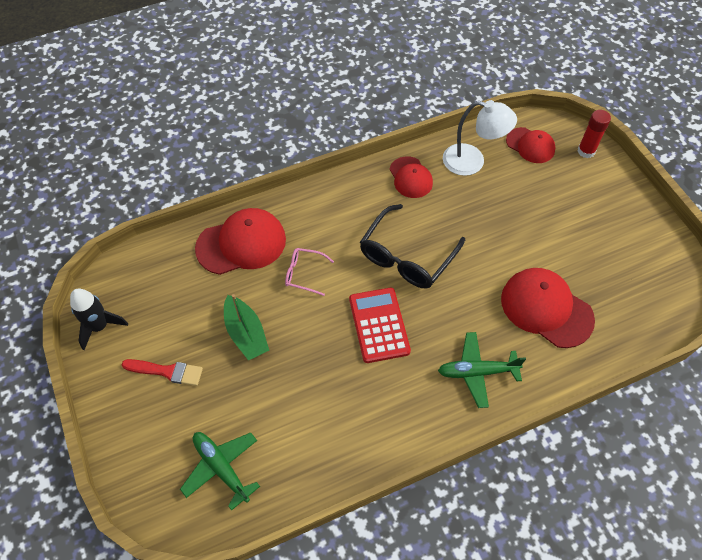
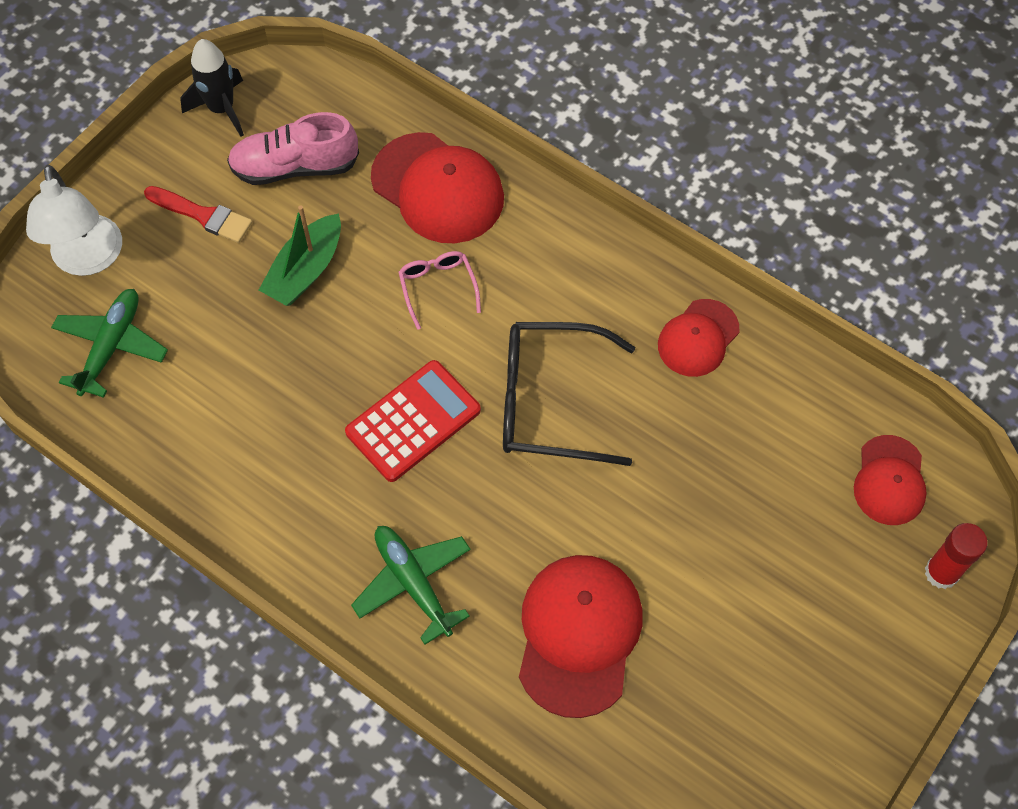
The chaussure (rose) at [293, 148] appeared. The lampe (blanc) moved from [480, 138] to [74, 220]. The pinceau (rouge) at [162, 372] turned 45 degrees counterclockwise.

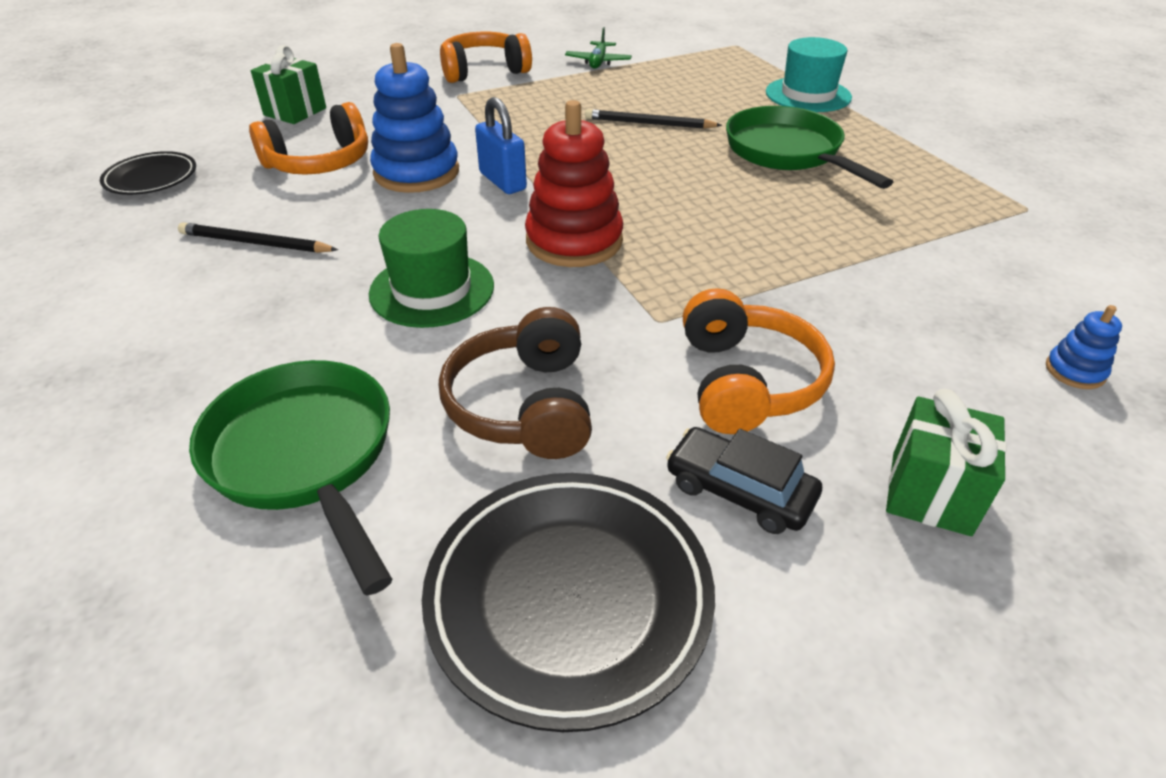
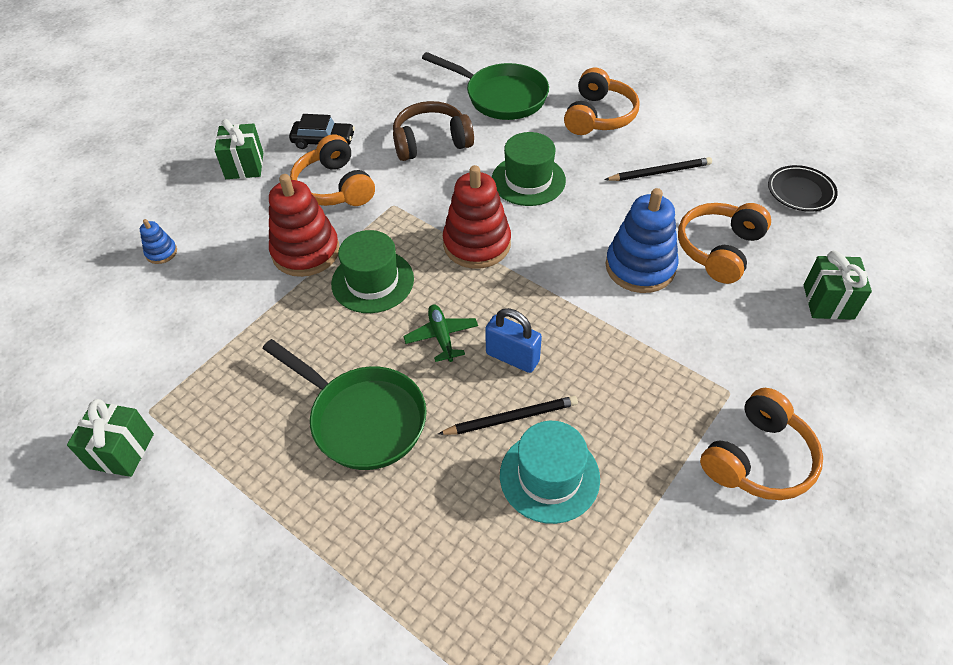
The assiette (noir) at [568, 602] disappeared. The cadeau (vert) at [110, 438] appeared. The jouet à empiler (rouge) at [304, 225] appeared. The chapeau (vert) at [372, 271] appeared. The casque audio (orange) at [602, 101] appeared. The cadenas (bleu) moved from [501, 145] to [513, 340]. The avion (vert) moved from [598, 48] to [440, 333]. The chapeau (turquoise) moved from [809, 74] to [550, 472]. The casque audio (marron) at [515, 383] turned 75 degrees counterclockwise.

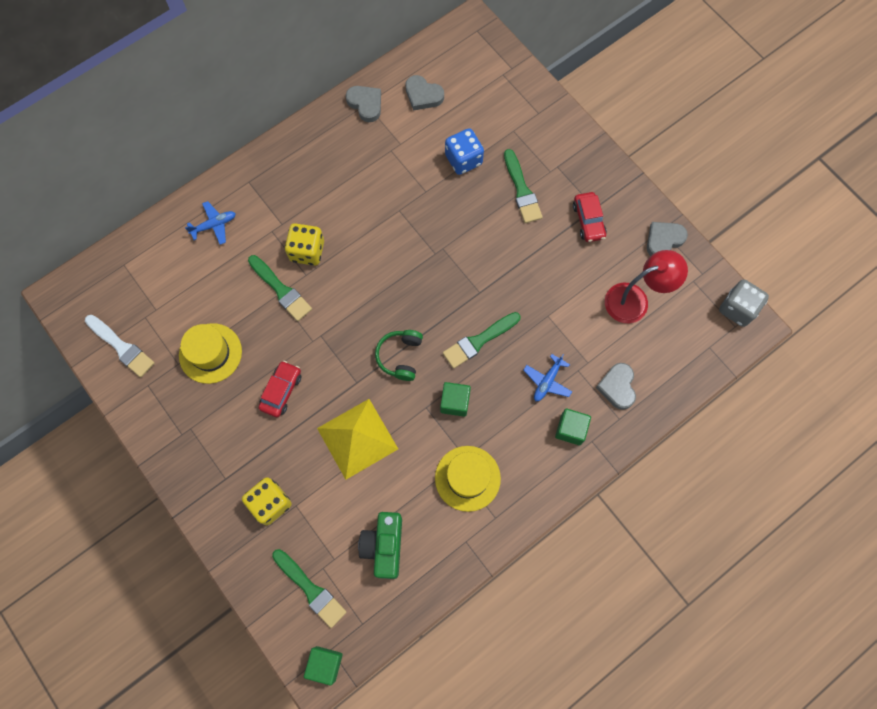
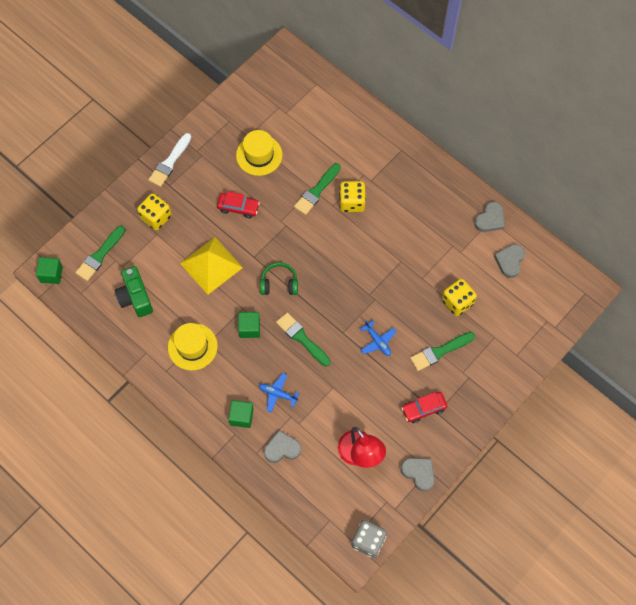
The pinceau (blanc) moved from [120, 346] to [169, 160]. The avion (bleu) moved from [210, 223] to [378, 338]. The dé (bleu) at [464, 151] became the dé (jaune) at [459, 297]. The appareil photo (vert) at [380, 545] turned 105 degrees counterclockwise.

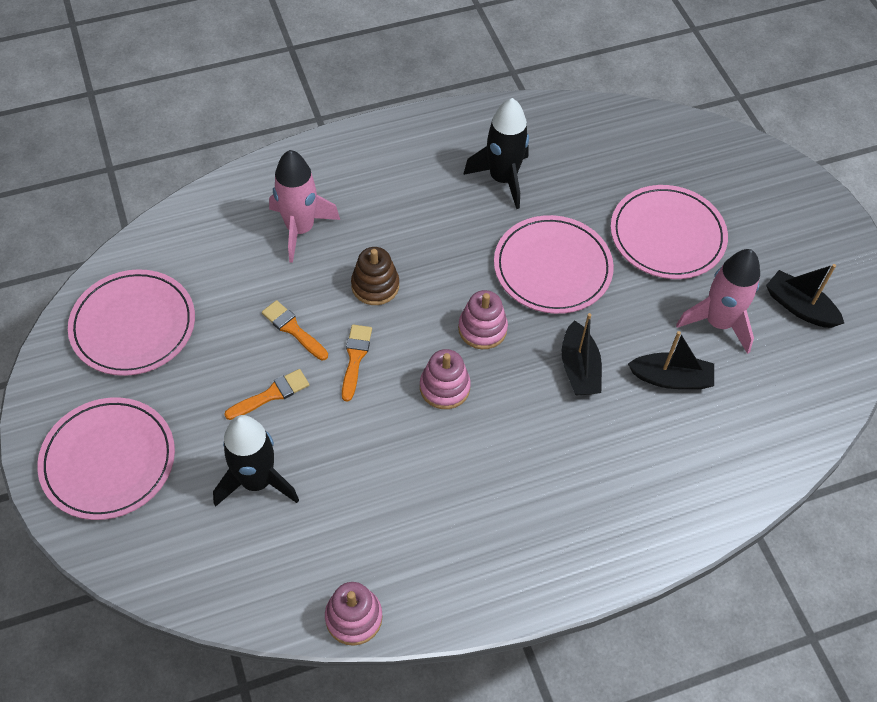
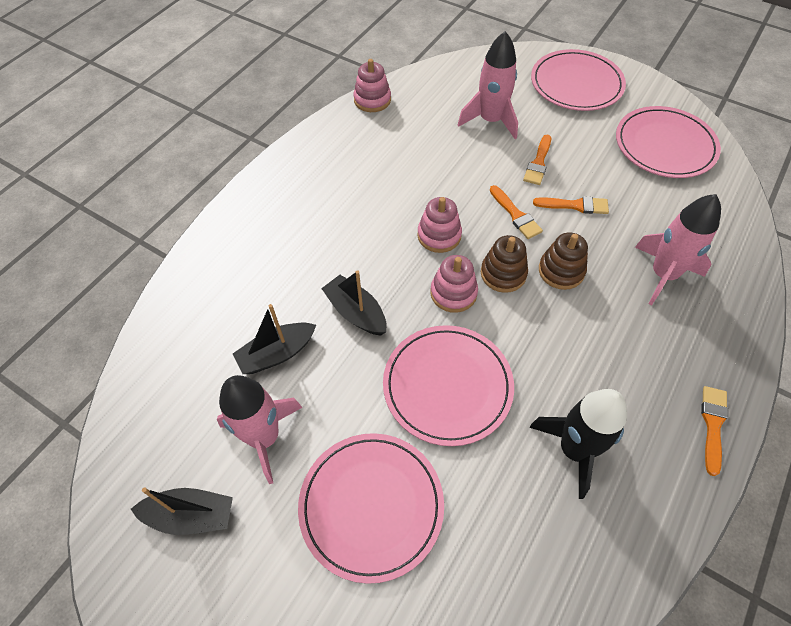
The jouet à empiler (marron) at [504, 264] appeared. The pinceau (orange) at [714, 431] appeared. The fusée (noir) at [256, 461] became the fusée (rose) at [488, 85].

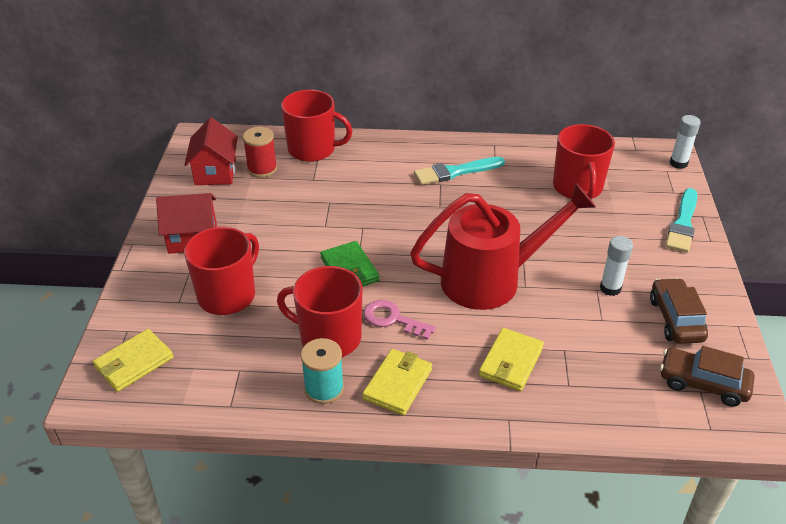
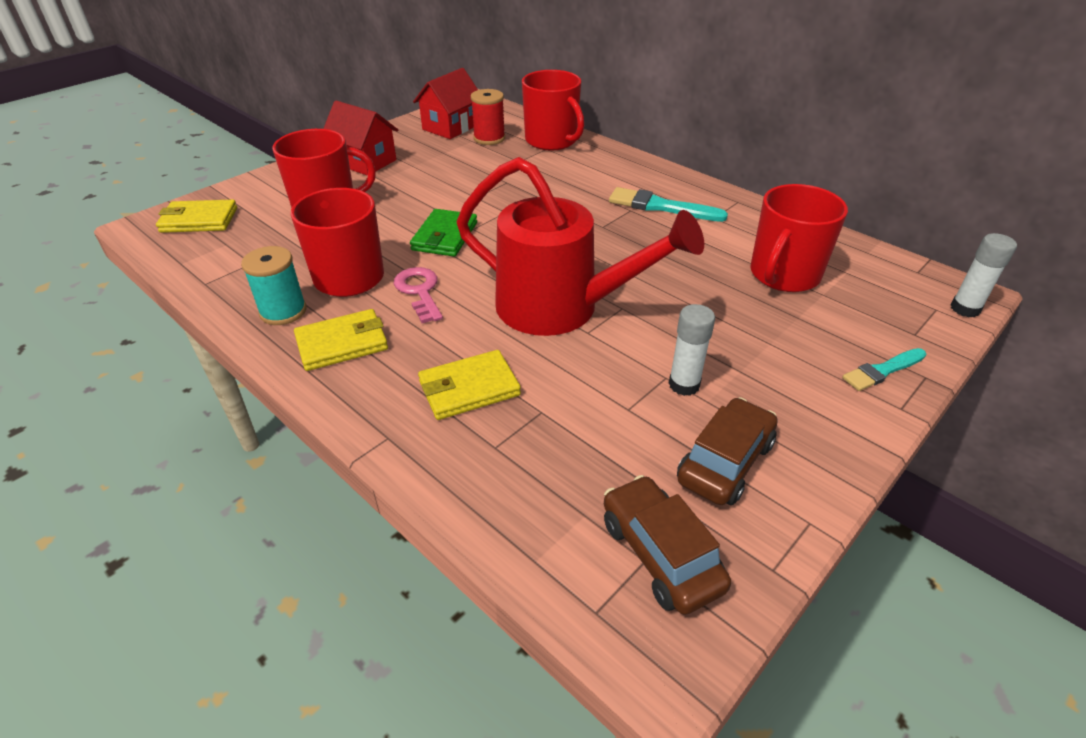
The pinceau (turquoise) at [681, 220] changed to 0.65 times the size.

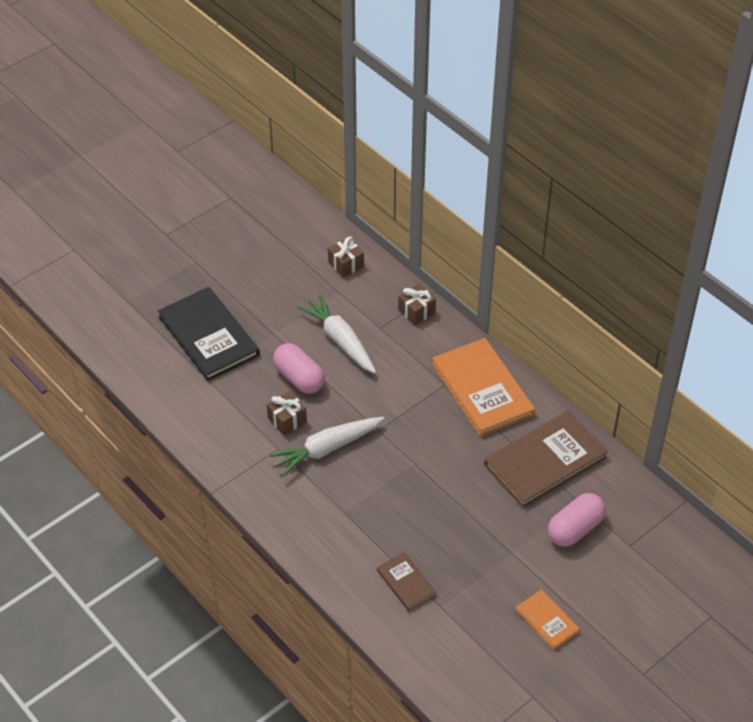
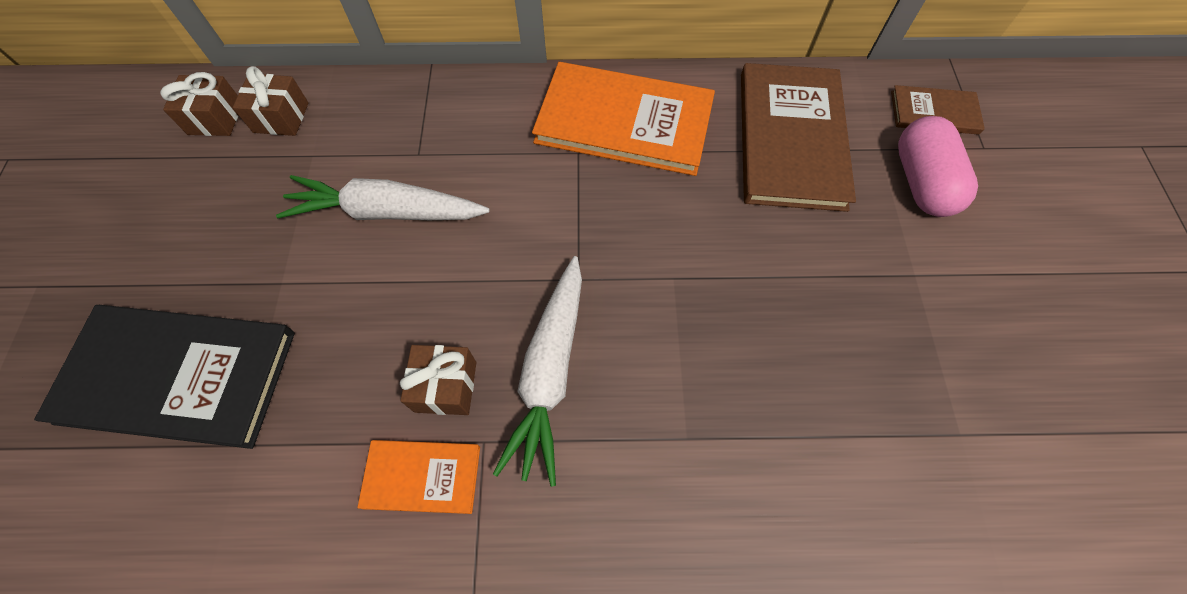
The gélule (rose) at [299, 368] disappeared. The livre (marron) moved from [407, 581] to [938, 110]. The cadeau (marron) moved from [417, 304] to [199, 104]. The livre (orange) moved from [548, 619] to [418, 477].

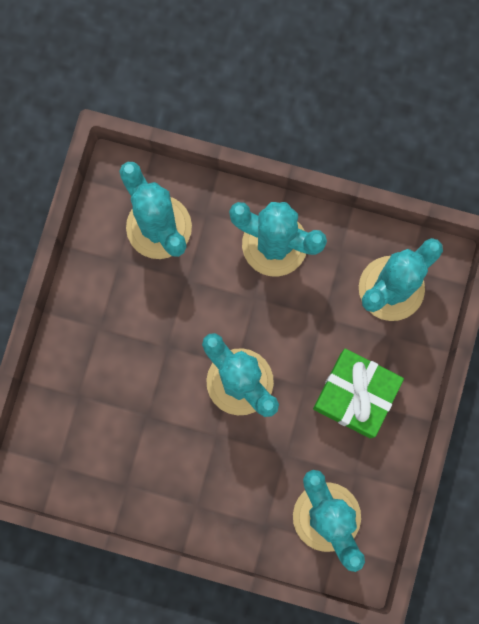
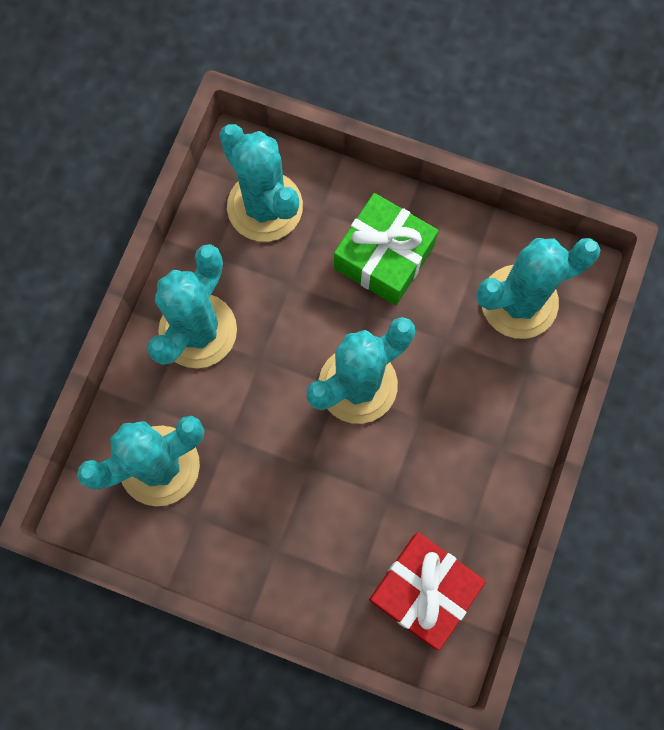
The cadeau (rouge) at [427, 591] appeared.

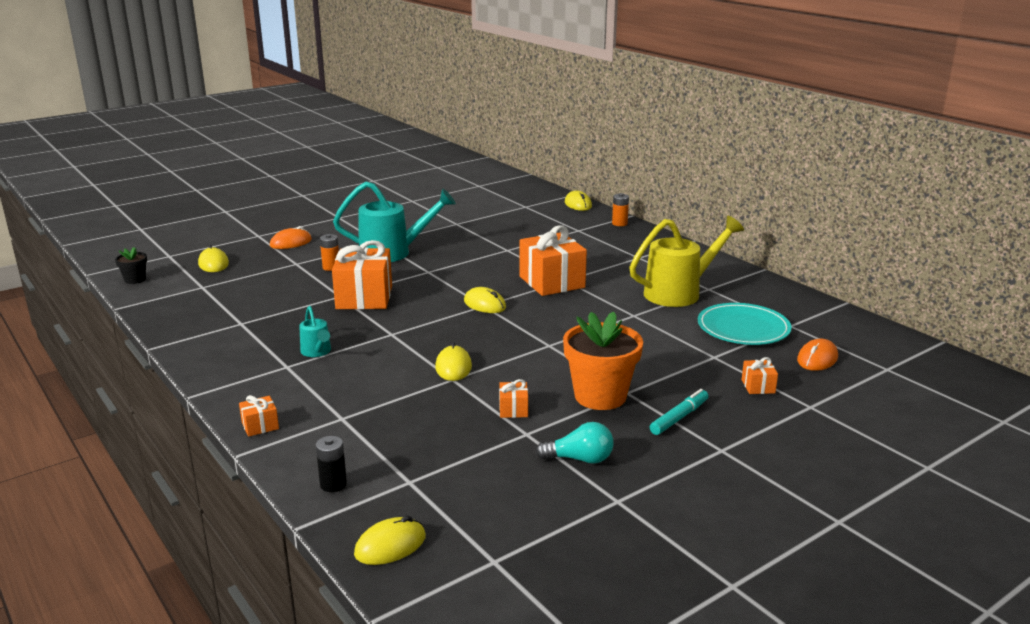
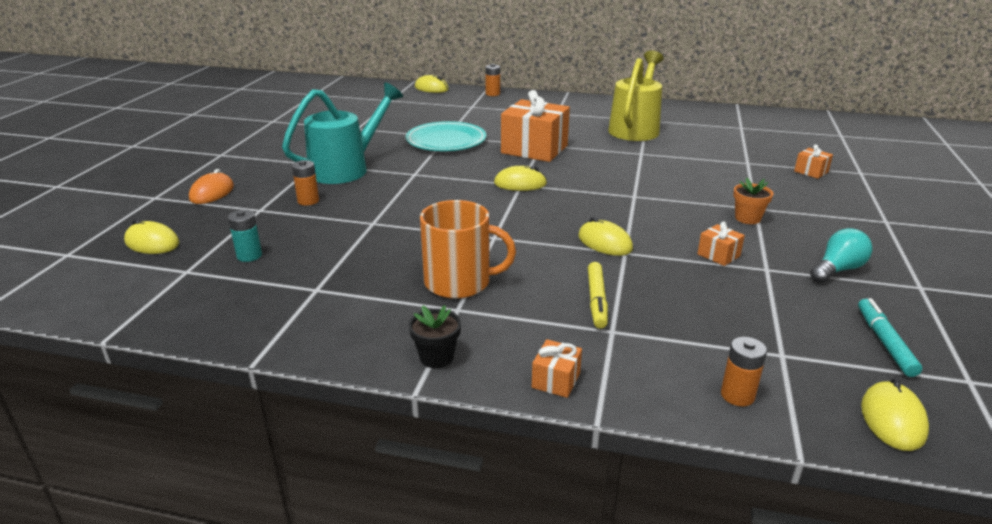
The cadeau (orange) at [362, 274] disappeared. The souris (orange) at [817, 354] disappeared. The pile (turquoise) at [245, 236] appeared. The feutre (jaune) at [598, 295] appeared. The pot de fleurs (noir) moved from [131, 265] to [435, 336]. The feutre (turquoise) moved from [679, 412] to [890, 337]. The assiette (turquoise) moved from [744, 324] to [446, 136]. The arrosoir (turquoise) at [315, 331] was replaced by the tasse (orange) at [468, 249]. The pile (noir) at [331, 464] became the pile (orange) at [744, 371]. The pot de fleurs (orange) at [603, 360] changed to 0.49 times the size.

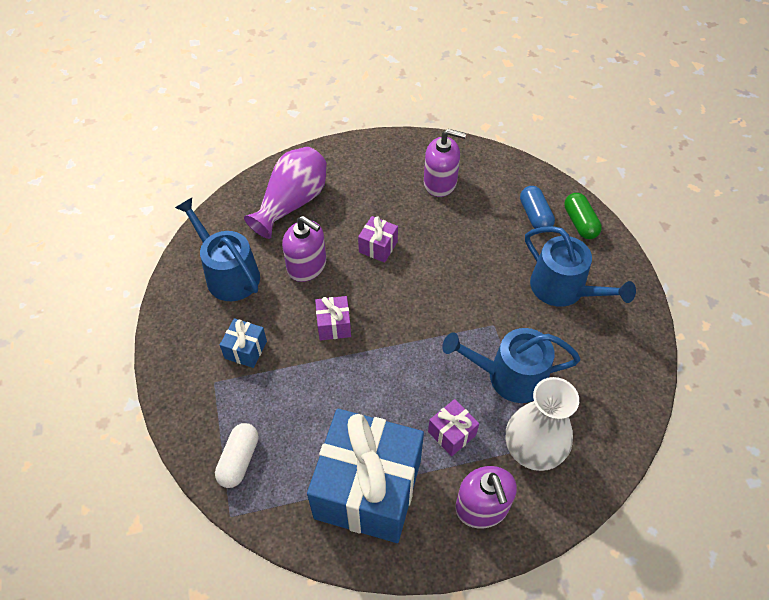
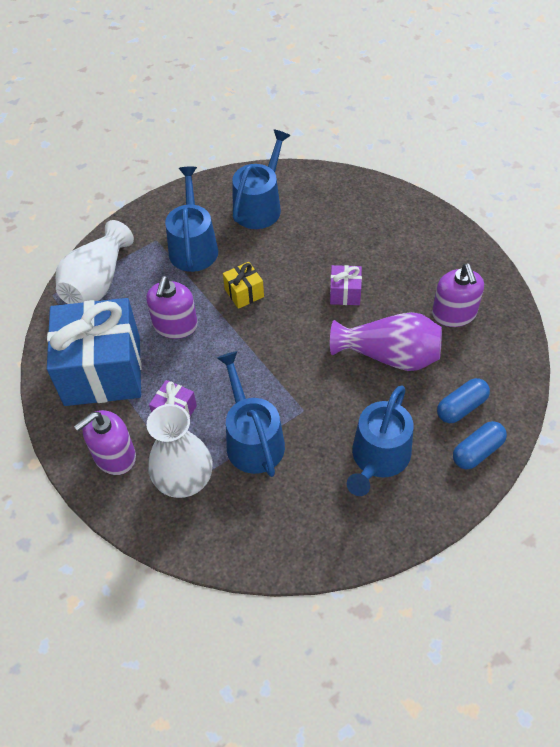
The vase (violet) moved from [285, 193] to [386, 341]. The distributeur de savon (violet) moved from [304, 249] to [172, 307]. The gélule (blanc) at [236, 455] was replaced by the vase (blanc) at [95, 262]. The cadeau (bleu) at [243, 343] was replaced by the arrosoir (bleu) at [191, 219]. The cadeau (violet) at [333, 318] became the cadeau (jaune) at [243, 285]. The gélule (vert) at [583, 216] became the gélule (bleu) at [480, 445].

